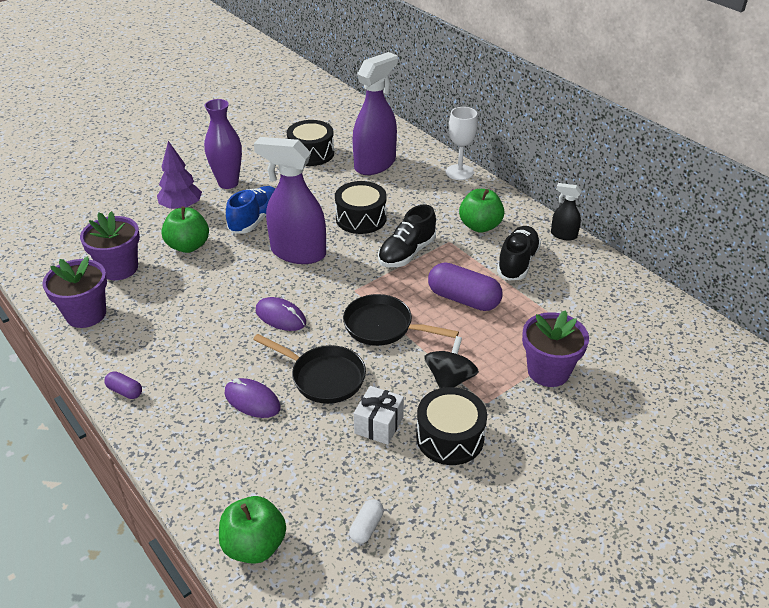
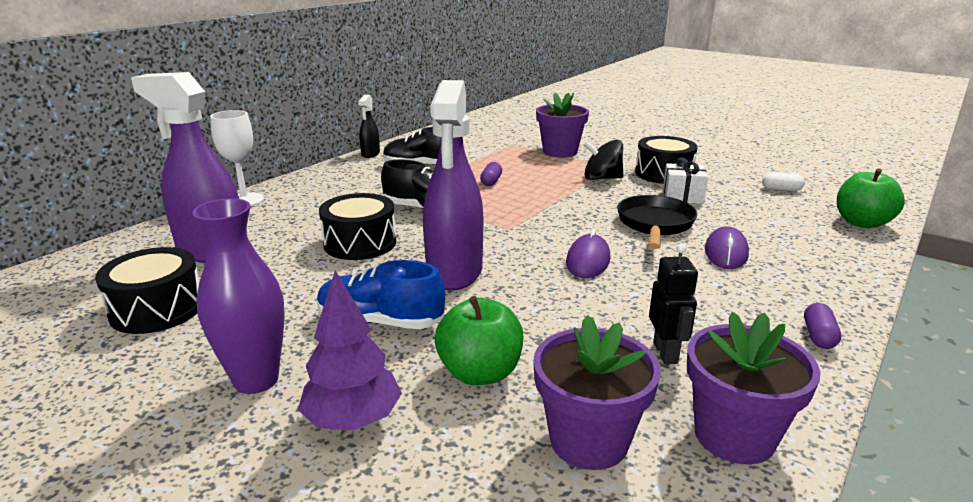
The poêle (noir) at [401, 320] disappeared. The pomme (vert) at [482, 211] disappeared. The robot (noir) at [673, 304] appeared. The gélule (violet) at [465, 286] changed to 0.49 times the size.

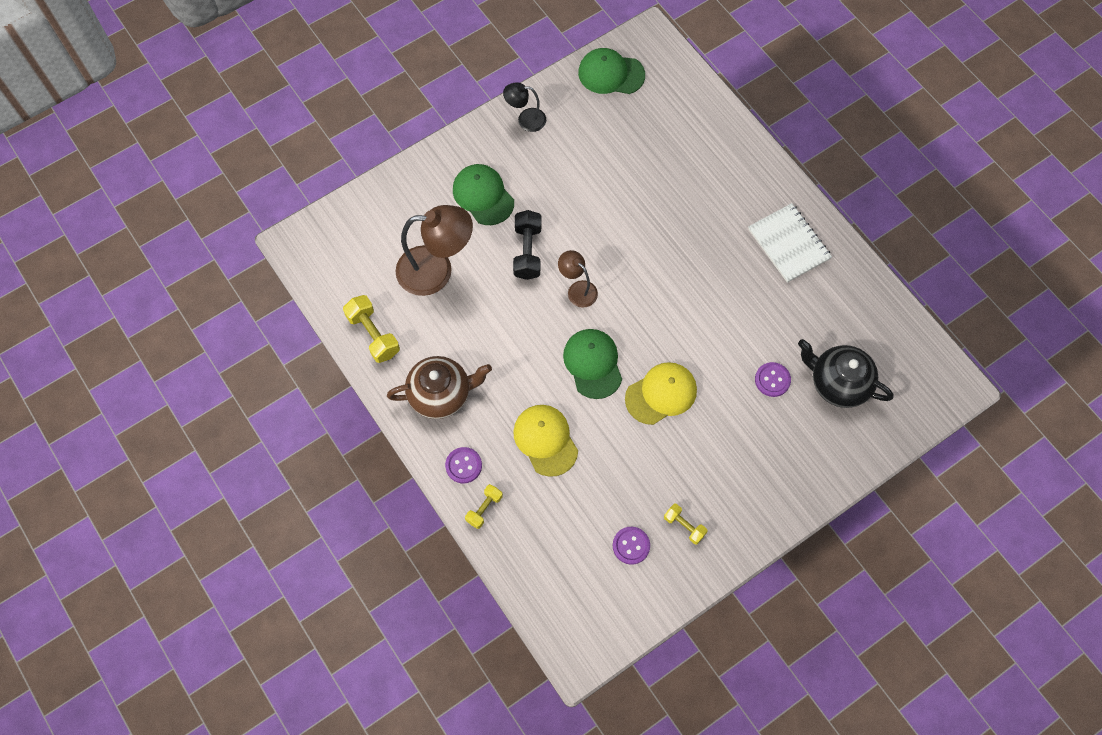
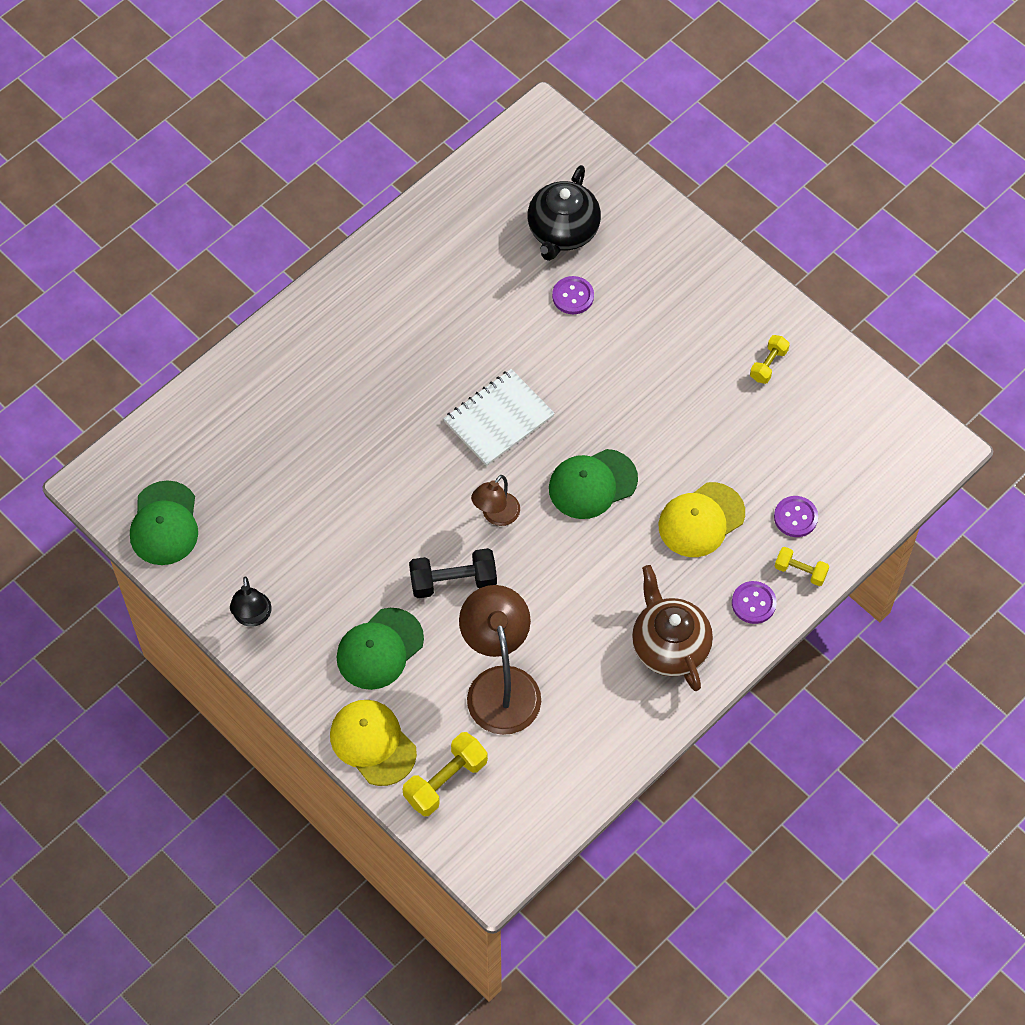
The haltère (jaune) moved from [371, 329] to [445, 774]. The bouton (violet) moved from [631, 546] to [796, 516]. The casquette (jaune) moved from [661, 393] to [373, 743]. The carnet (blanc) moved from [790, 243] to [499, 417].

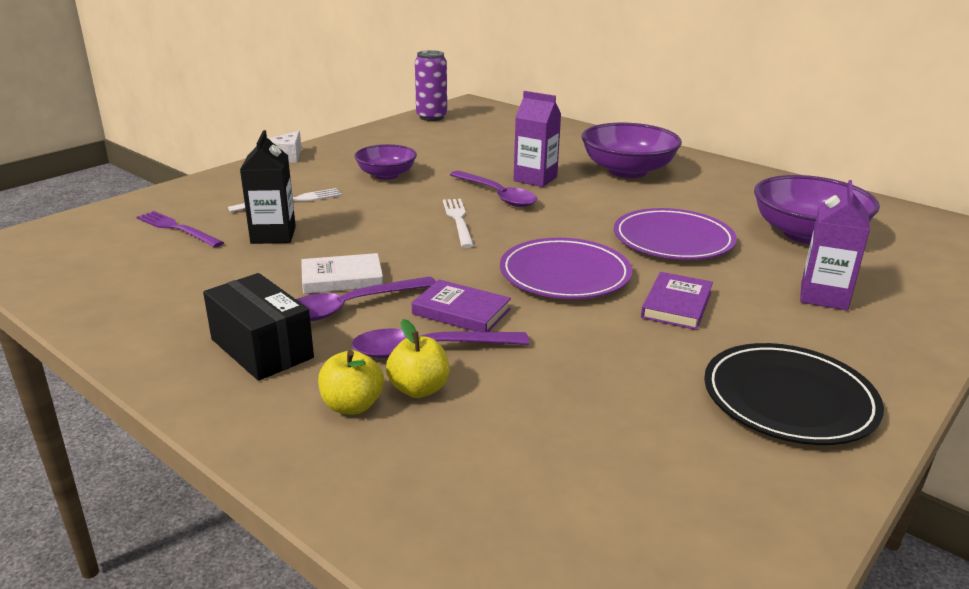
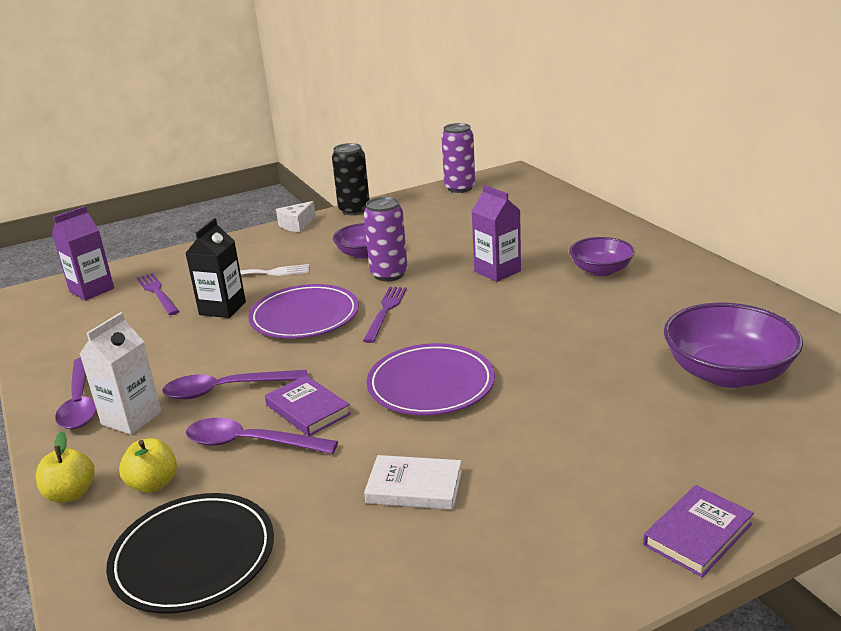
The canette (noir) at [351, 179] appeared. The canette (violet) at [386, 239] appeared. The livre (blanc) moved from [342, 273] to [413, 482]. The pomme (jaune) moved from [418, 358] to [65, 467]. The cuillère (violet) moved from [493, 189] to [76, 393]. The assiette (violet) moved from [675, 234] to [303, 311]. The livre (violet) moved from [677, 301] to [698, 531]. The assiette (noir) moved from [794, 394] to [190, 553]. The brique de lait (violet) moved from [835, 245] to [83, 253]. The boîte (noir) at [258, 327] was replaced by the brique de lait (blanc) at [121, 373]. The fourchette (blanc) at [458, 223] became the fourchette (violet) at [385, 315]. The bol (violet) at [631, 150] changed to 0.62 times the size.

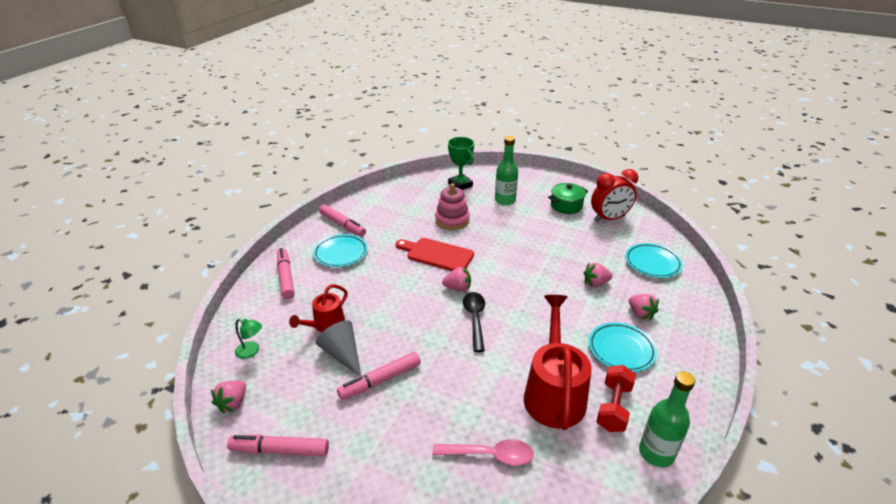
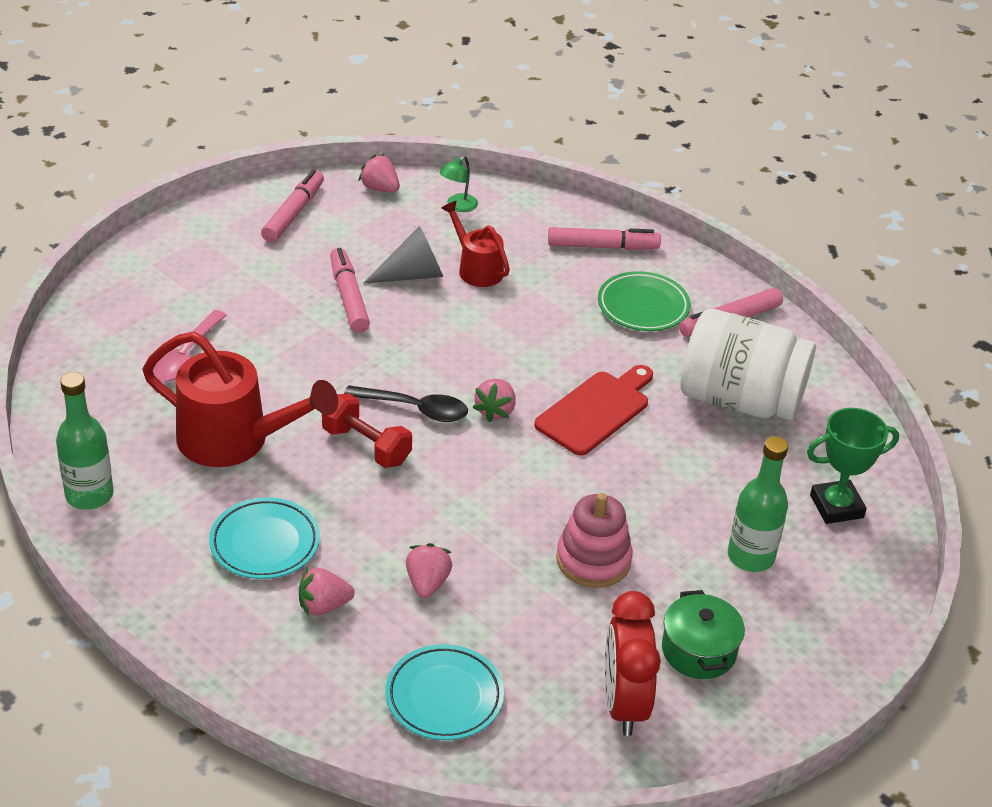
The bocal (blanc) at [748, 365] appeared. The jouet à empiler (rose) moved from [452, 206] to [594, 540]. The haltère (rouge) moved from [616, 398] to [367, 430]. The assiette (turquoise) at [340, 250] became the assiette (vert) at [644, 301].

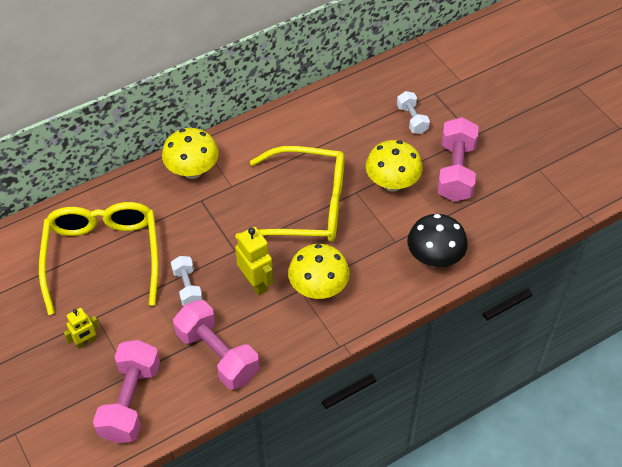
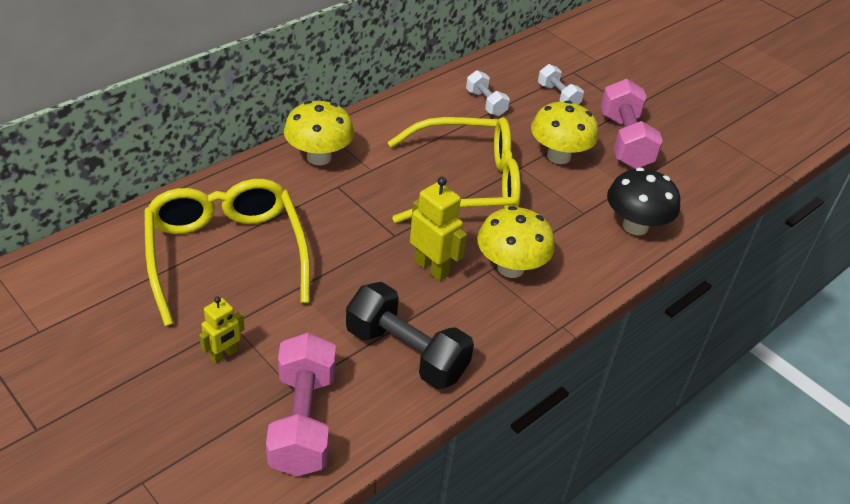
The haltère (blanc) moved from [187, 281] to [488, 93]. The haltère (rose) at [216, 345] became the haltère (noir) at [410, 335].

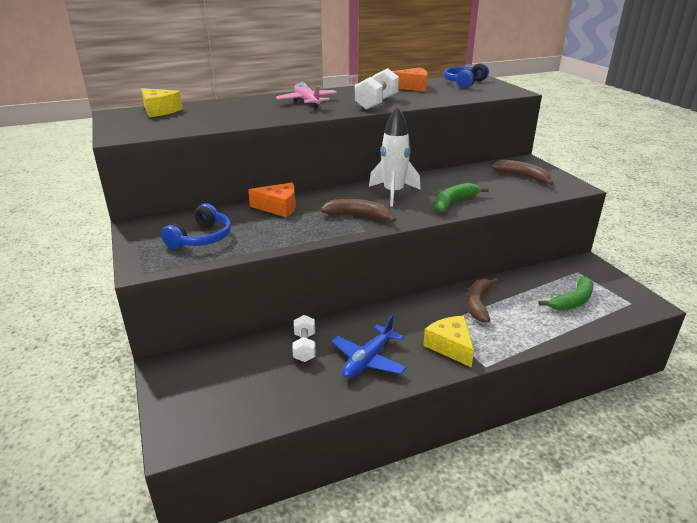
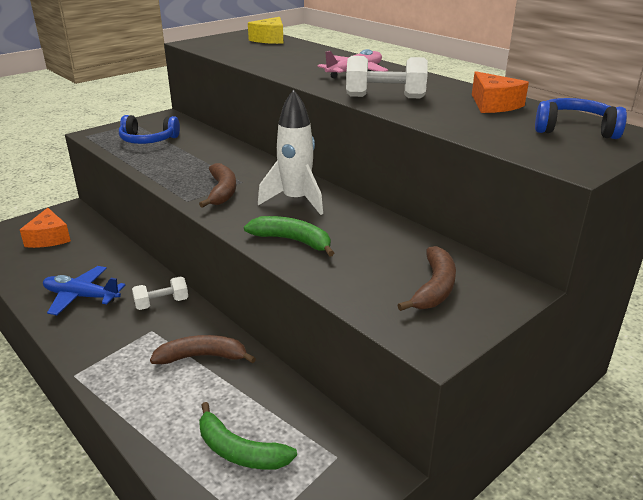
The fromage (jaune) at [448, 341] disappeared. The fromage (orange) moved from [272, 200] to [45, 228]. The haltère (blanc) moved from [304, 338] to [160, 293].

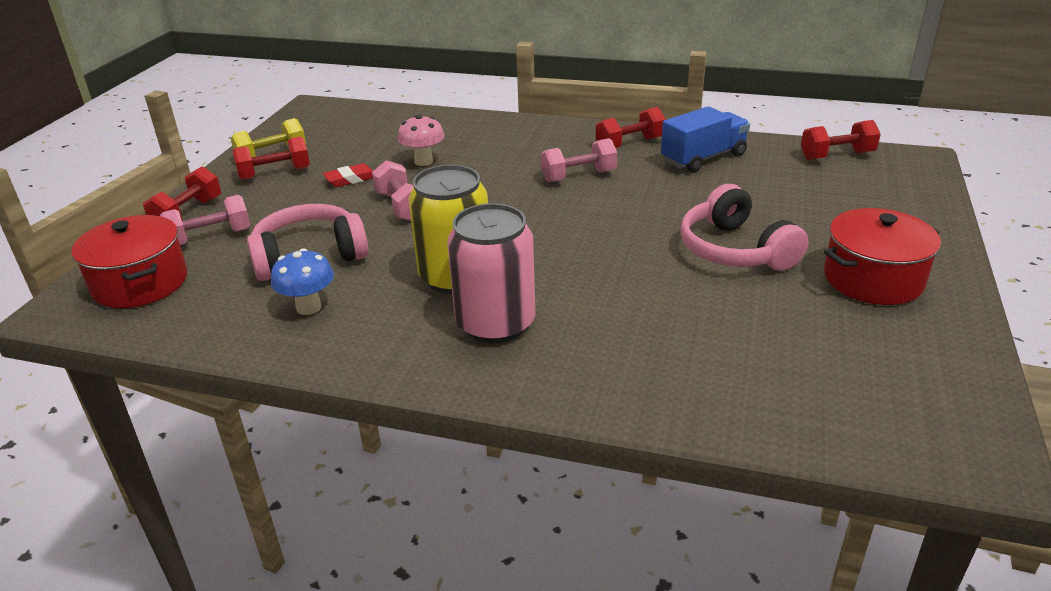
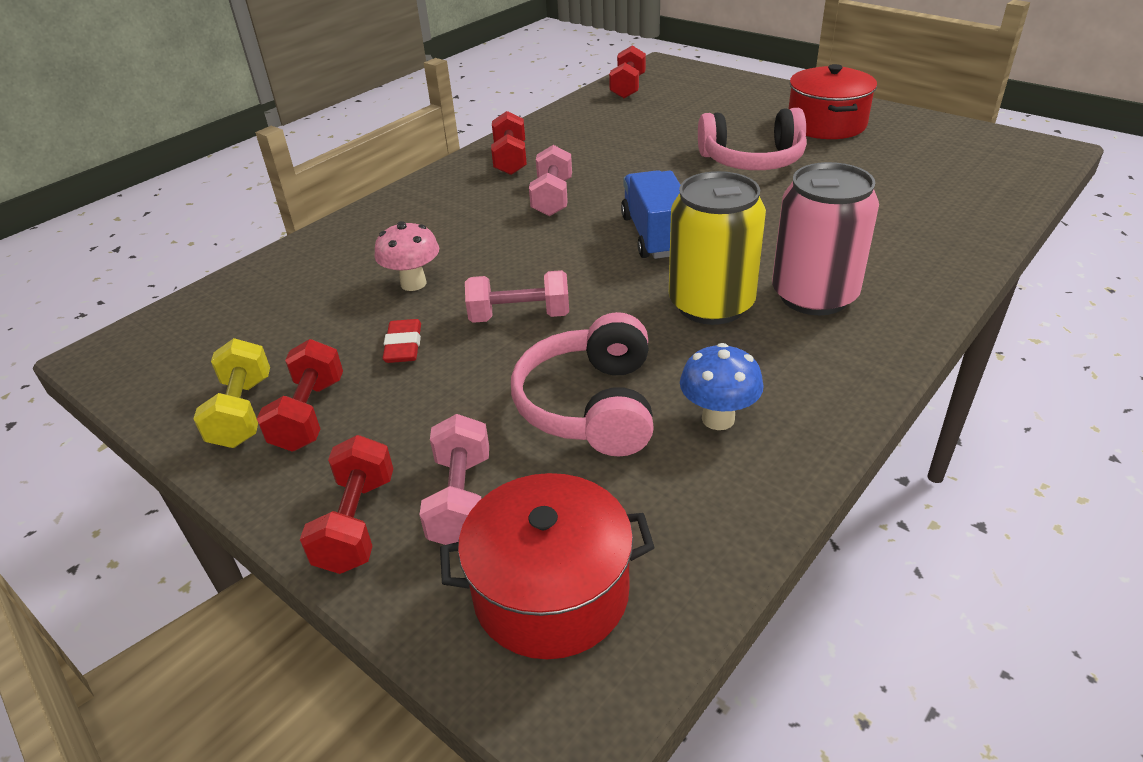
The camion (bleu) moved from [705, 139] to [650, 214]. The haltère (rouge) at [182, 193] turned 45 degrees clockwise.

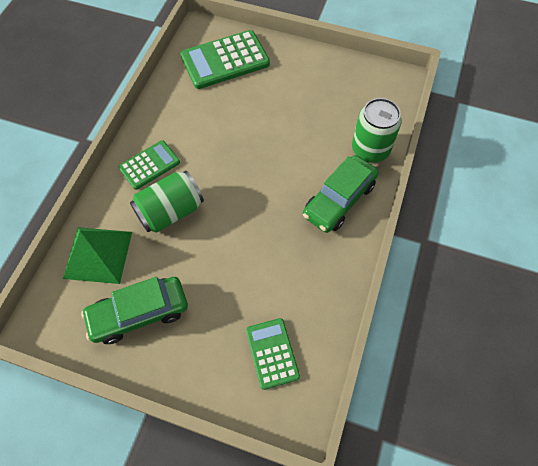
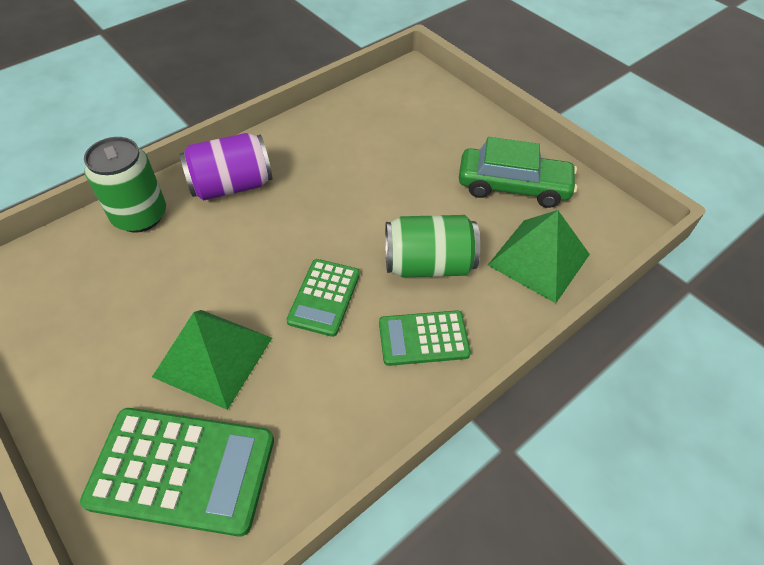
The pyramide (vert) at [212, 360] appeared. The calculatrice (vert) moved from [273, 354] to [323, 298]. The voiture (vert) at [341, 194] was replaced by the canette (violet) at [226, 166].

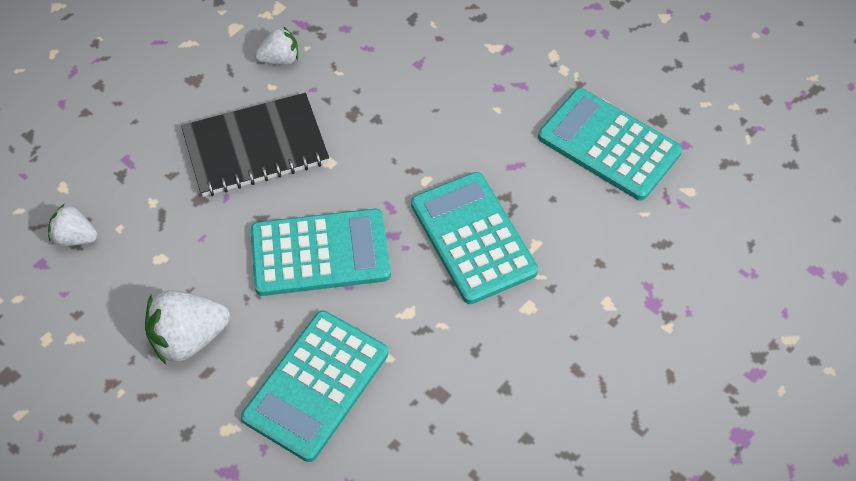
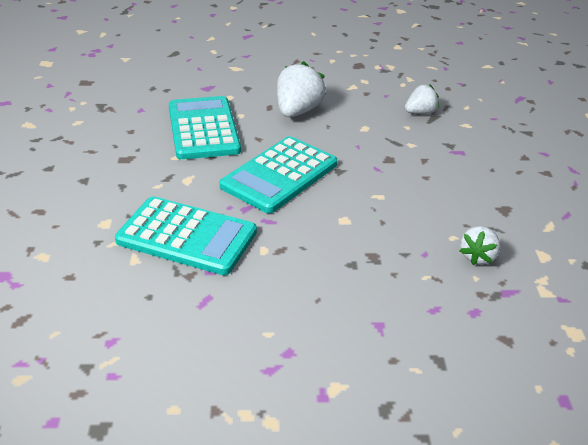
The carnet (noir) at [255, 145] disappeared. The calculatrice (turquoise) at [610, 144] disappeared.

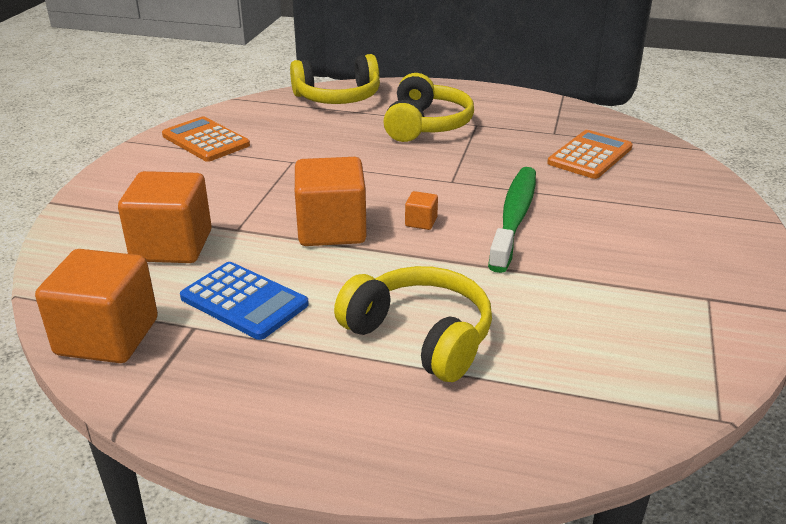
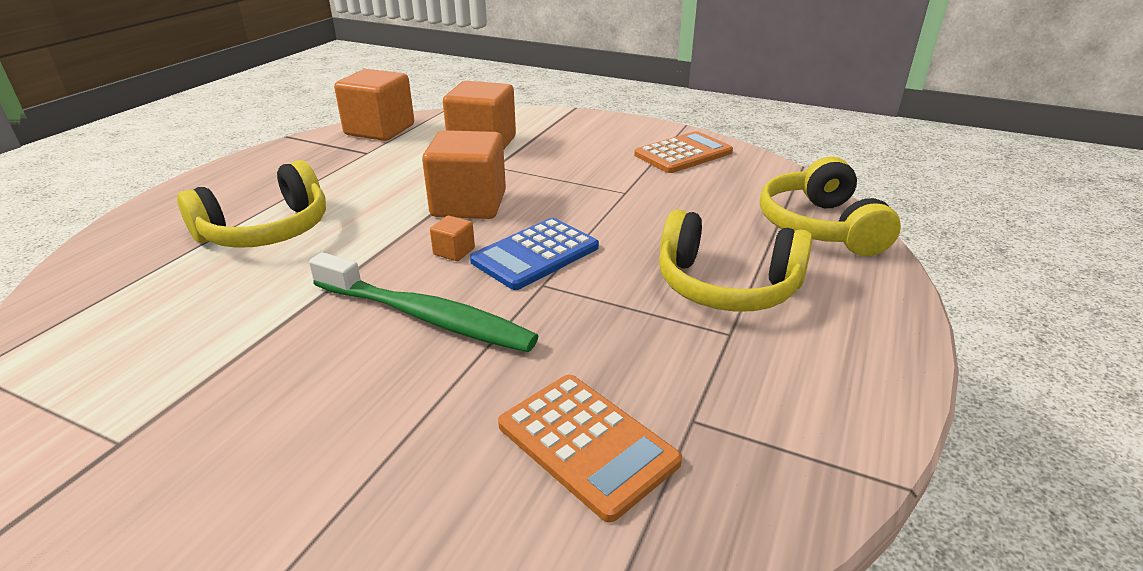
The calculatrice (bleu) moved from [244, 301] to [534, 254].

